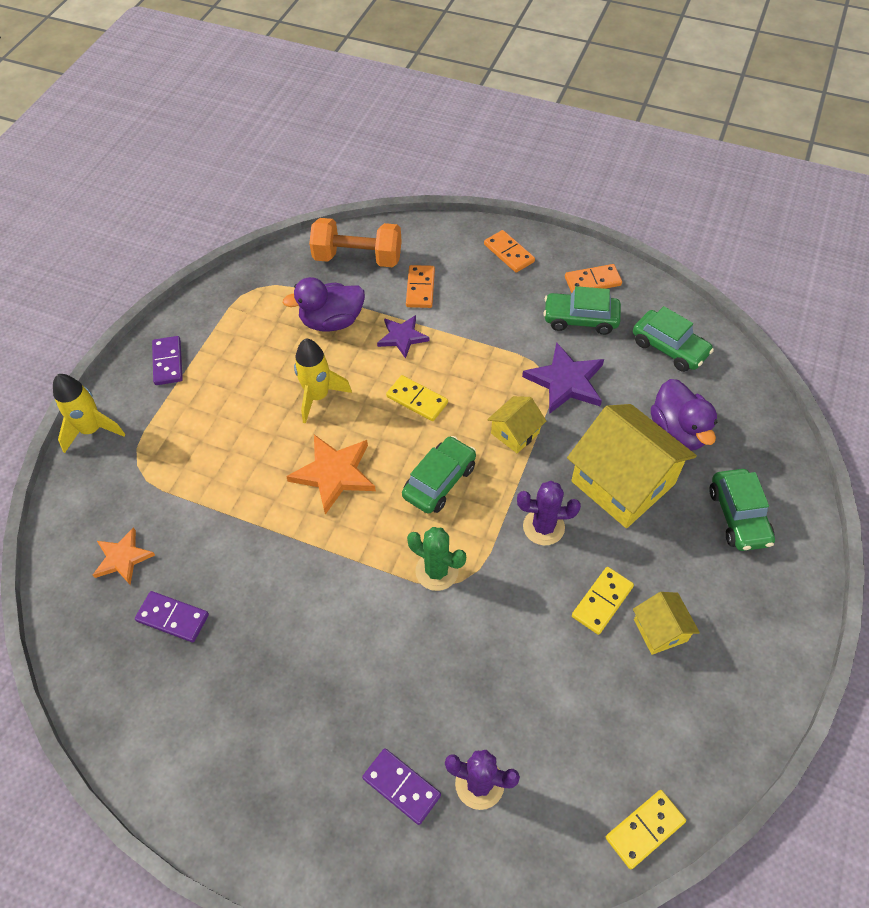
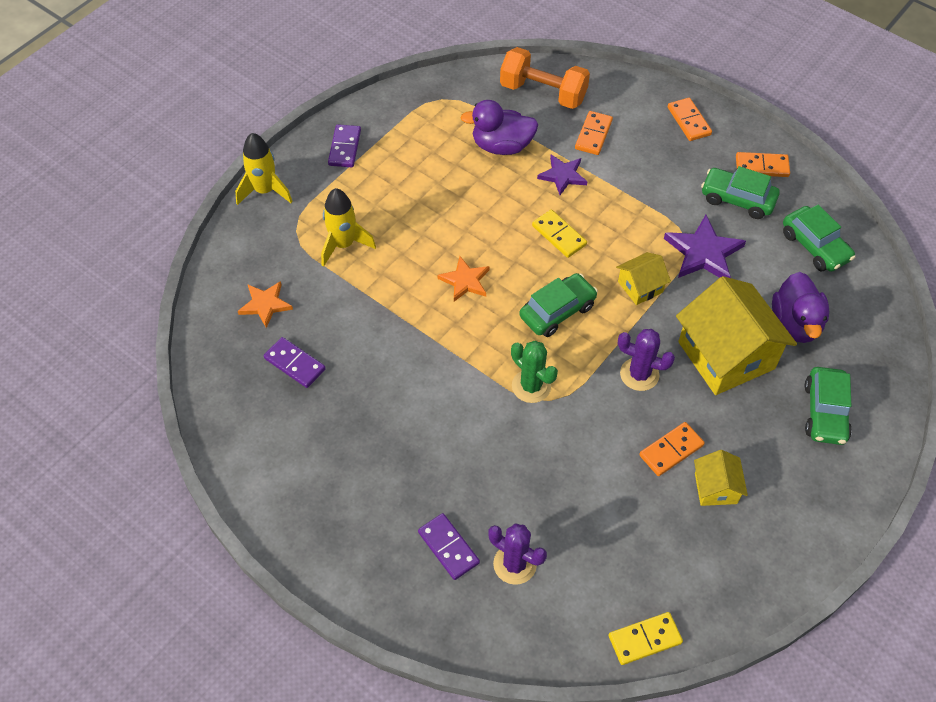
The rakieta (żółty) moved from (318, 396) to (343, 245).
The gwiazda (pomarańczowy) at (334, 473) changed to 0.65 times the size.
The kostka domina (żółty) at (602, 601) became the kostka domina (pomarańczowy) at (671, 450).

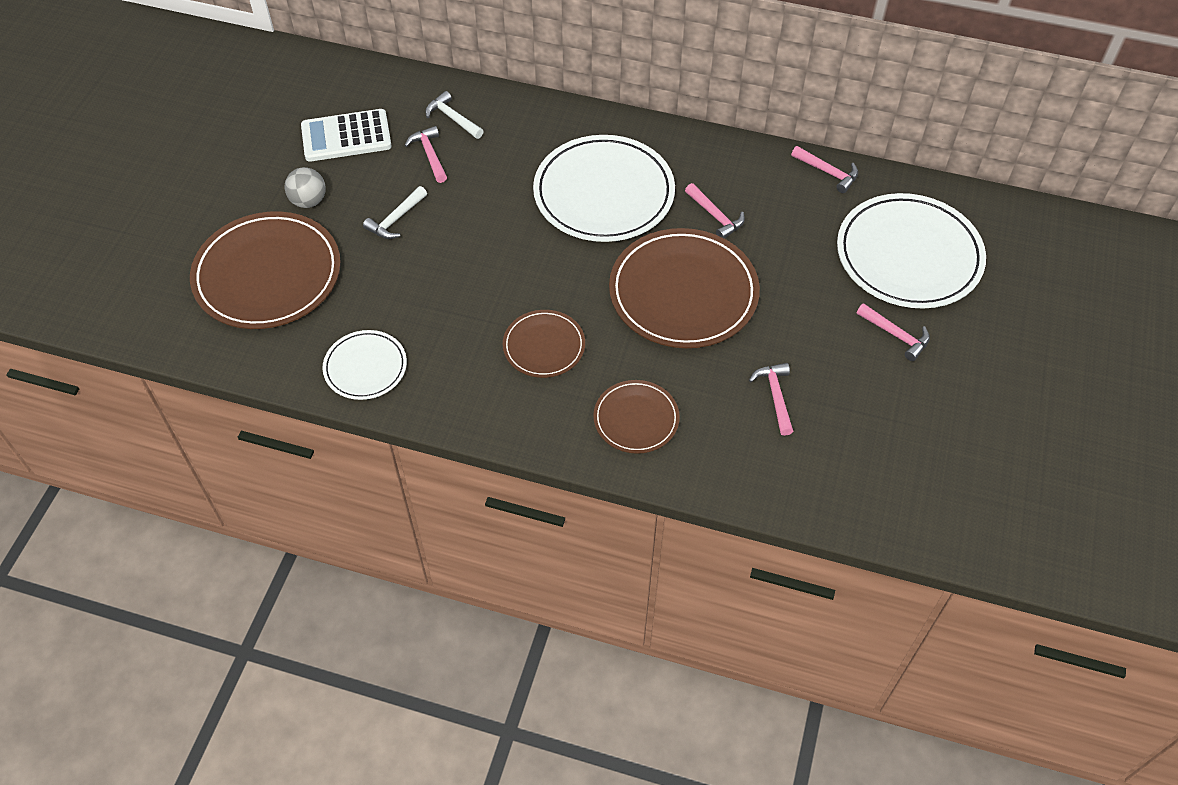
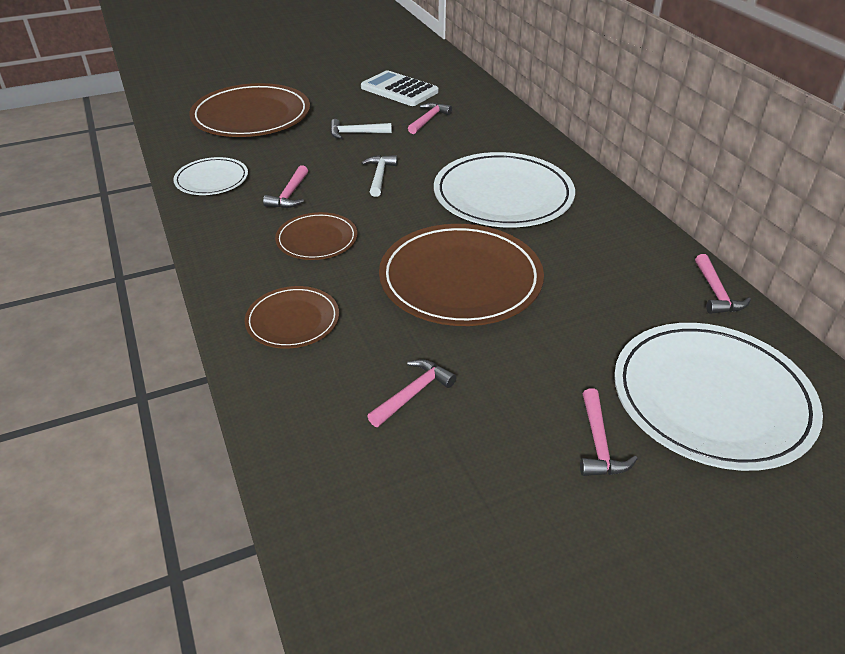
The młotek (różowy) moved from (715, 216) to (289, 195).
The młotek (biały) moved from (453, 118) to (379, 176).
The piłka (szary) at (308, 201) disappeared.

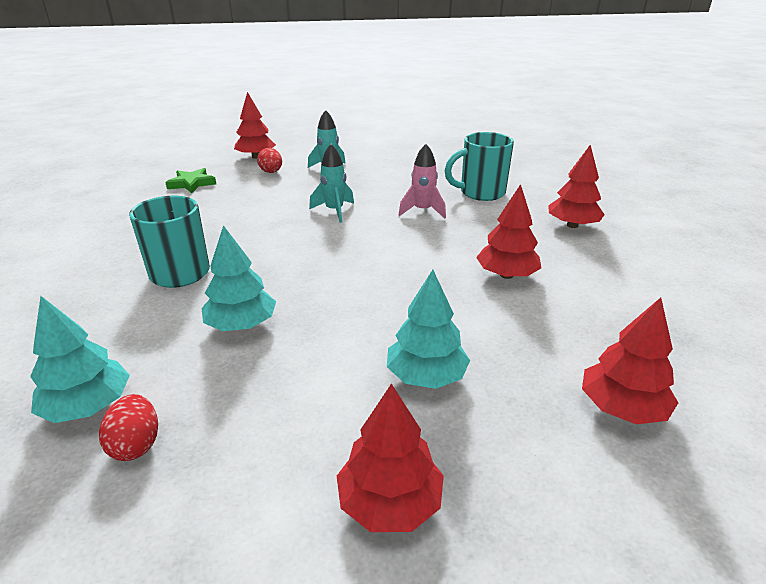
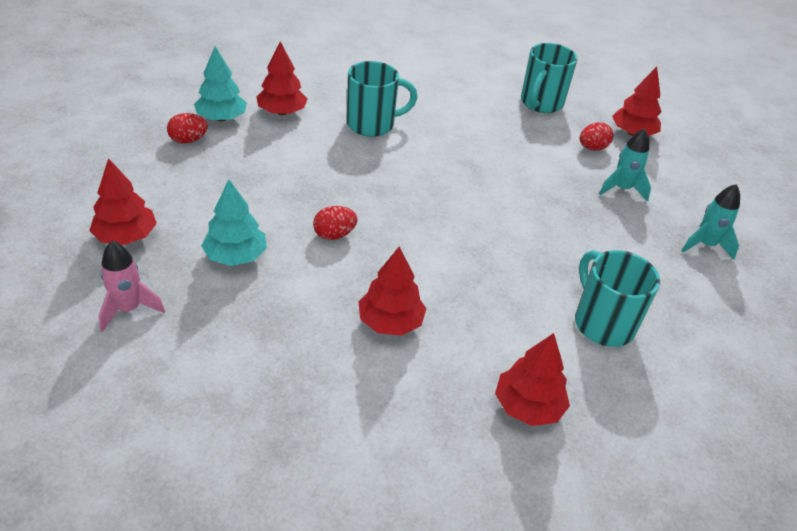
The rakieta (różowy) moved from (422, 211) to (129, 309).
The drzewko (czerwony) moved from (622, 408) to (282, 112).
The jajko (czerwony) at (334, 235) appeared.
The gwiazda (zielony) at (192, 183) was replaced by the kubek (turkusowy) at (541, 103).
The rakieta (turkusowy) moved from (334, 211) to (705, 245).
The drzewko (turkusowy) at (241, 325) disappeared.

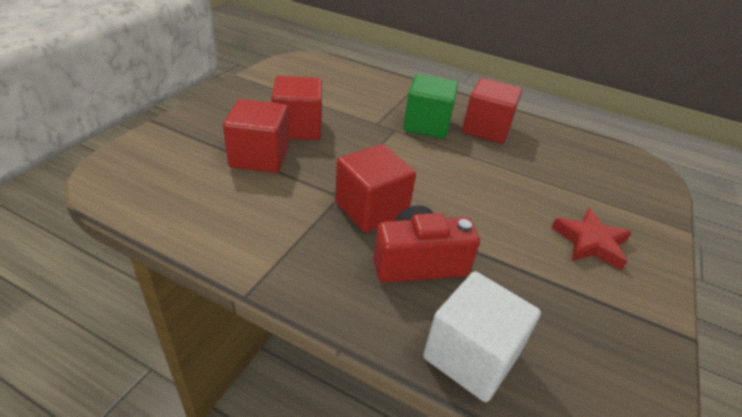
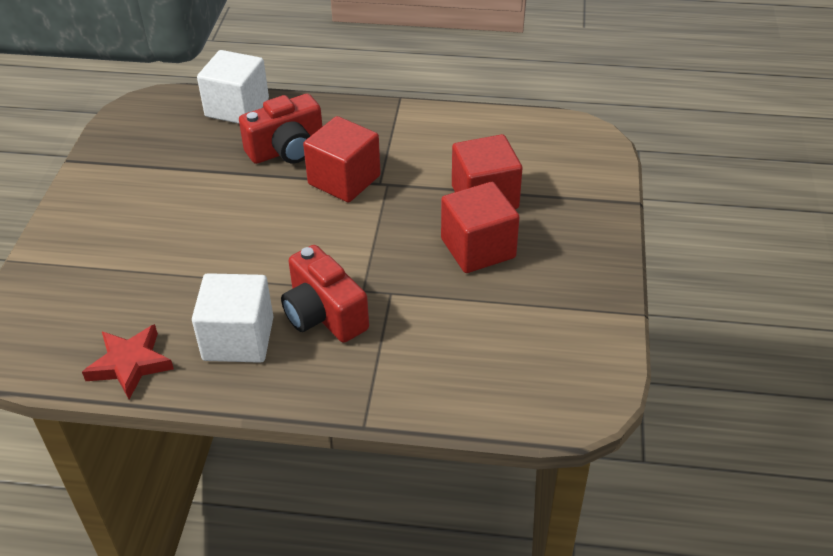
The gwiazda (czerwony) moved from (590, 242) to (130, 364).
The sześcian (czerwony) at (486, 129) became the sześcian (biały) at (238, 339).
The sześcian (zielony) at (426, 125) was replaced by the aparat fotograficzny (czerwony) at (324, 314).

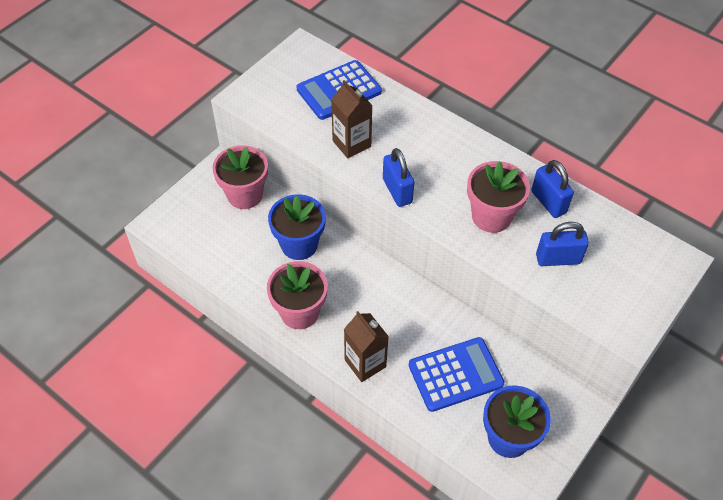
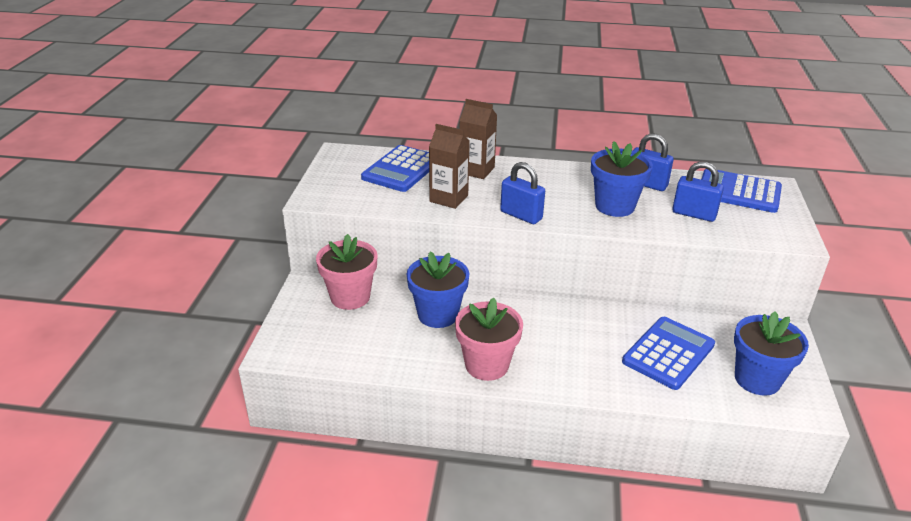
The karton mleka (brązowy) moved from (365, 363) to (476, 170).
The doniczka (różowy) at (491, 216) became the doniczka (niebieski) at (614, 206).
The kłódka (niebieski) at (558, 259) turned 60 degrees clockwise.
The kalkulator (niebieski) at (738, 192) appeared.

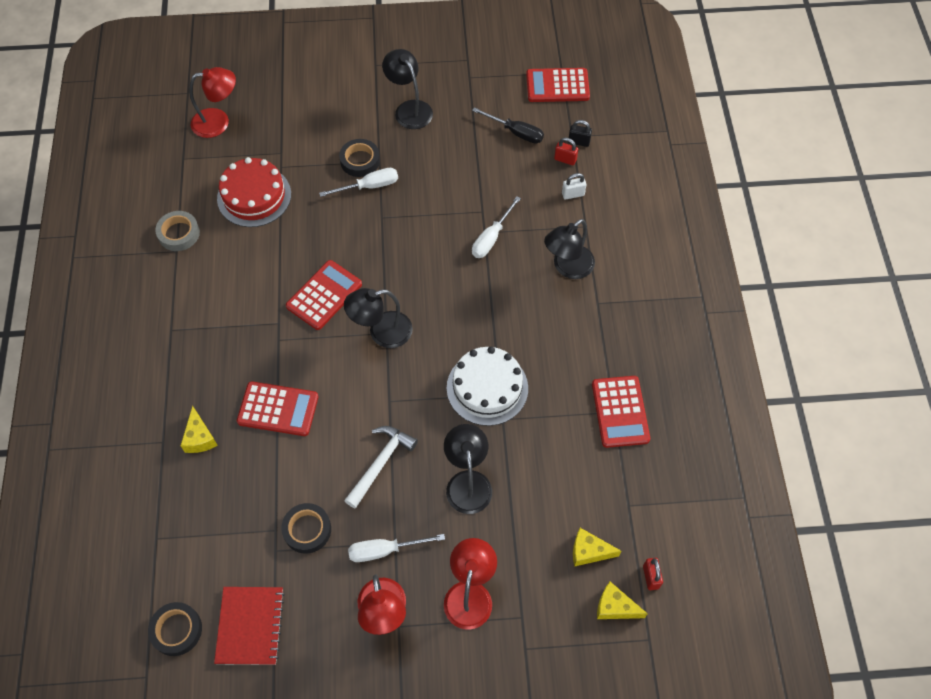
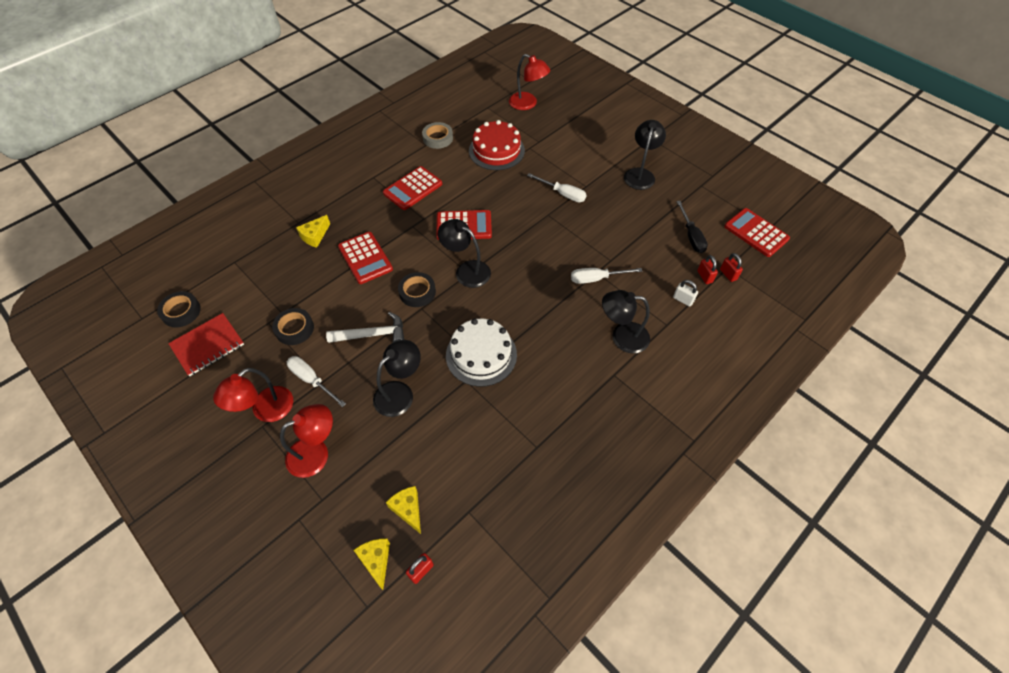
The kalkulator (czerwony) moved from (620, 412) to (413, 188).
The taśma klejąca (czarny) moved from (360, 161) to (417, 292).
The kłódka (czarny) at (579, 142) became the kłódka (czerwony) at (728, 274).

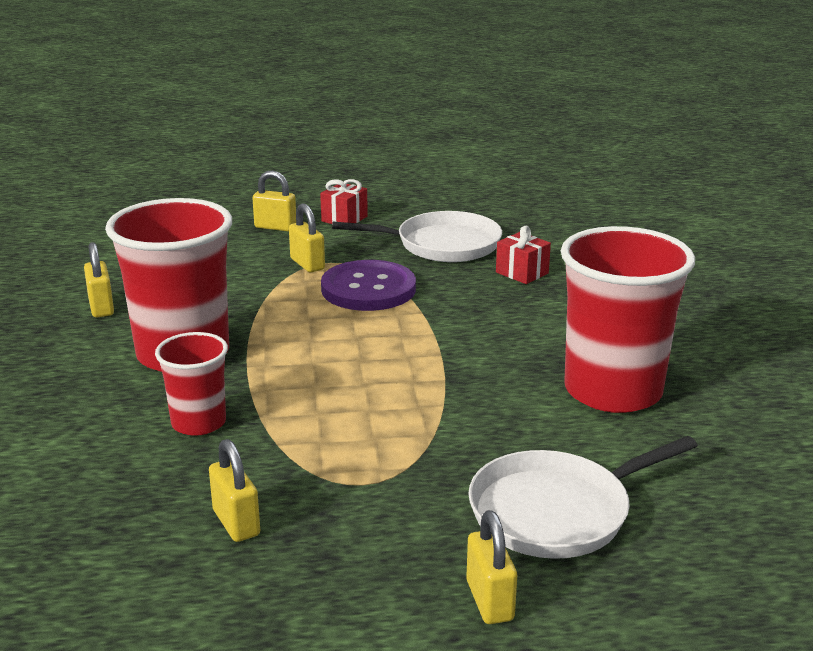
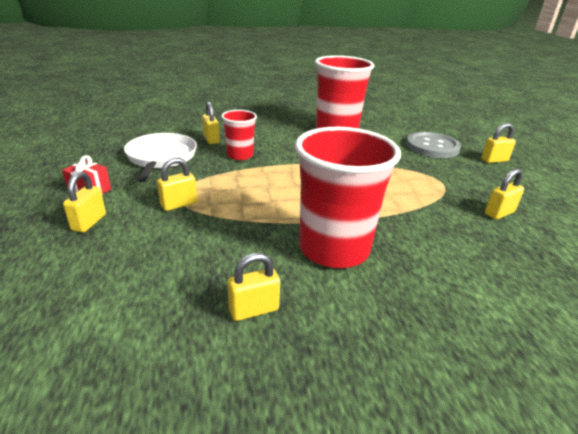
The prezent (czerwony) at (522, 273) was replaced by the kłódka (żółty) at (211, 139).
The szklanka (czerwony) moved from (199, 423) to (240, 155).
The patelnia (biały) at (556, 512) was replaced by the guzik (szary) at (432, 147).
The guzik (fioletowy) at (368, 289) disappeared.

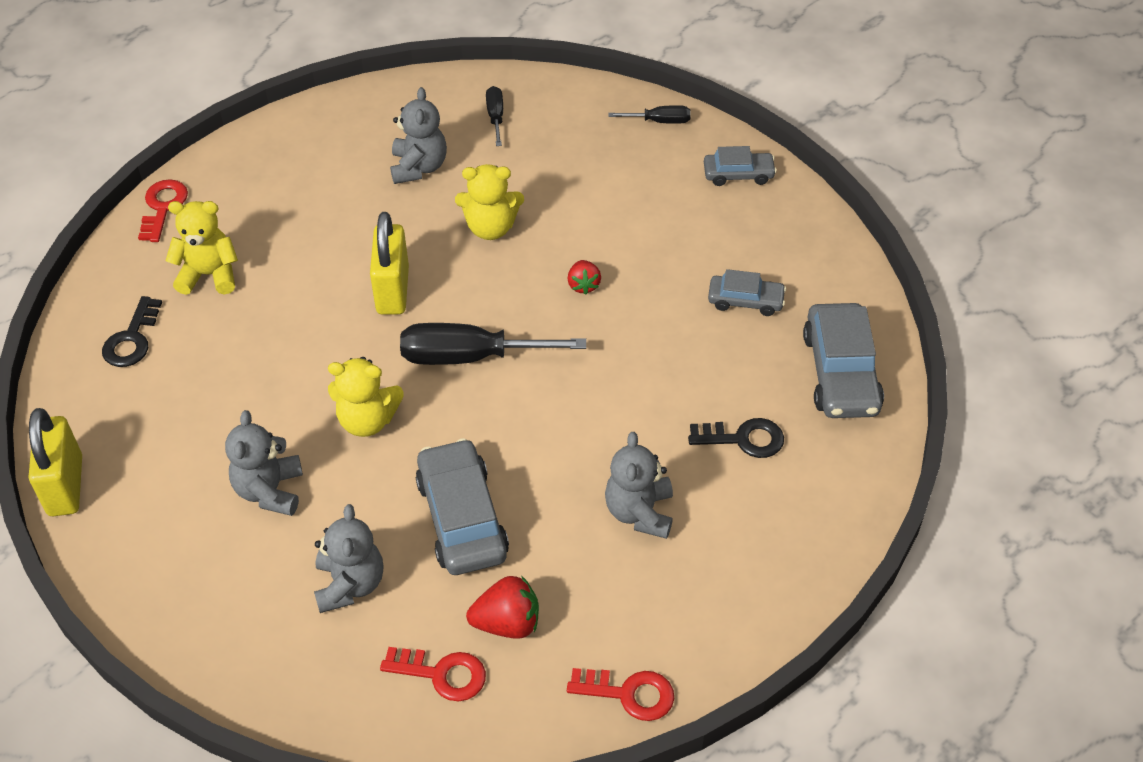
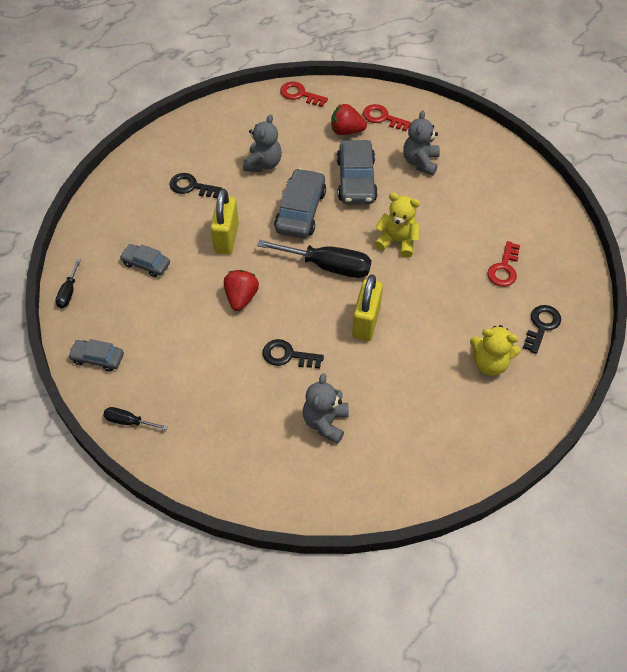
The śrubokręt (czarny) moved from (495, 117) to (68, 292).
The kłódka (żółty) moved from (65, 486) to (226, 238).
The truskawka (czerwony) at (583, 285) changed to 1.57 times the size.
The miś (żółty) at (490, 227) was replaced by the klucz (czarny) at (287, 355).
The samochód (szary) moved from (841, 372) to (300, 211).
The klucz (czerwony) moved from (163, 207) to (504, 268).
The miś (szary) at (270, 490) disappeared.

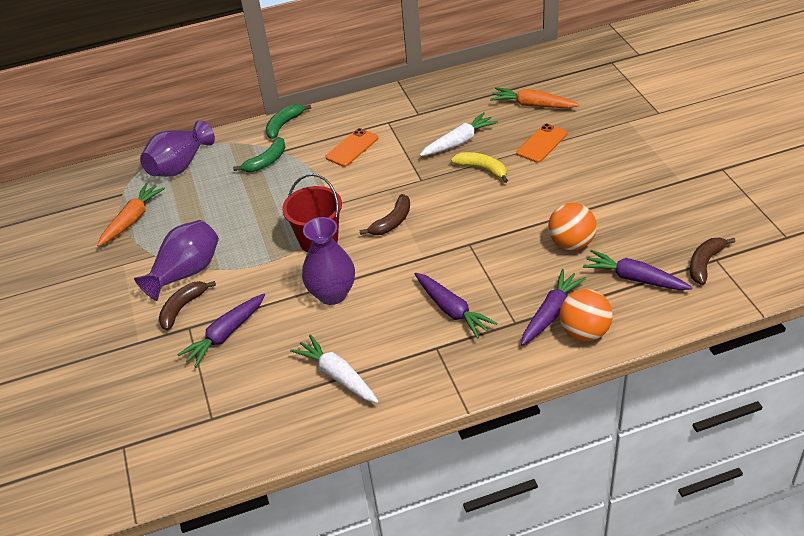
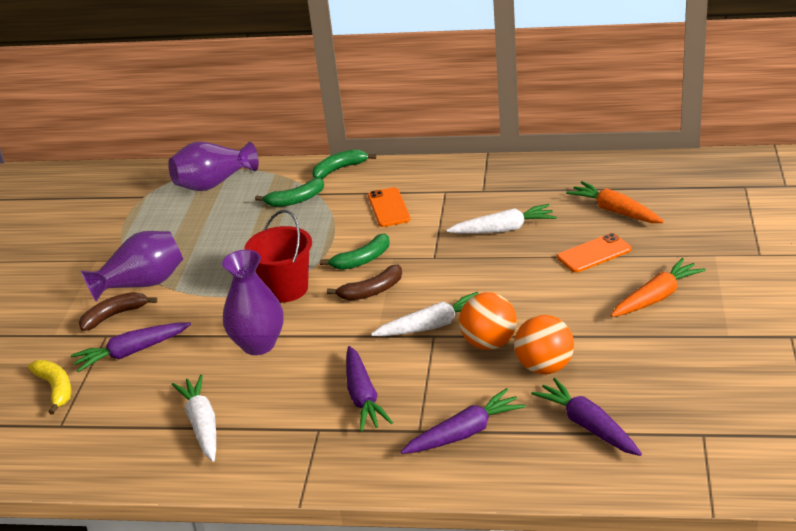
The banan (żółty) moved from (482, 169) to (55, 389).
The banan (zielony) at (362, 260) appeared.
The telefon (pomarańczowy) at (352, 148) turned 75 degrees counterclockwise.
The marchewka (biały) at (433, 325) appeared.
The piłka (pomarańczowy) moved from (584, 332) to (489, 343).
The marchewka (pomarańczowy) moved from (132, 220) to (656, 297).
The banan (brązowy) at (705, 263) disappeared.

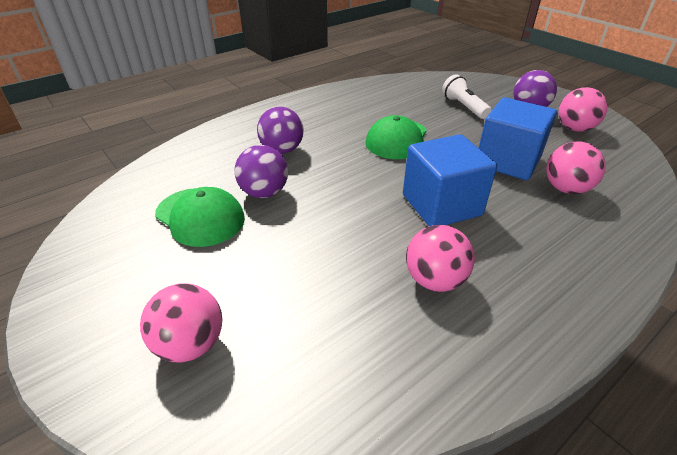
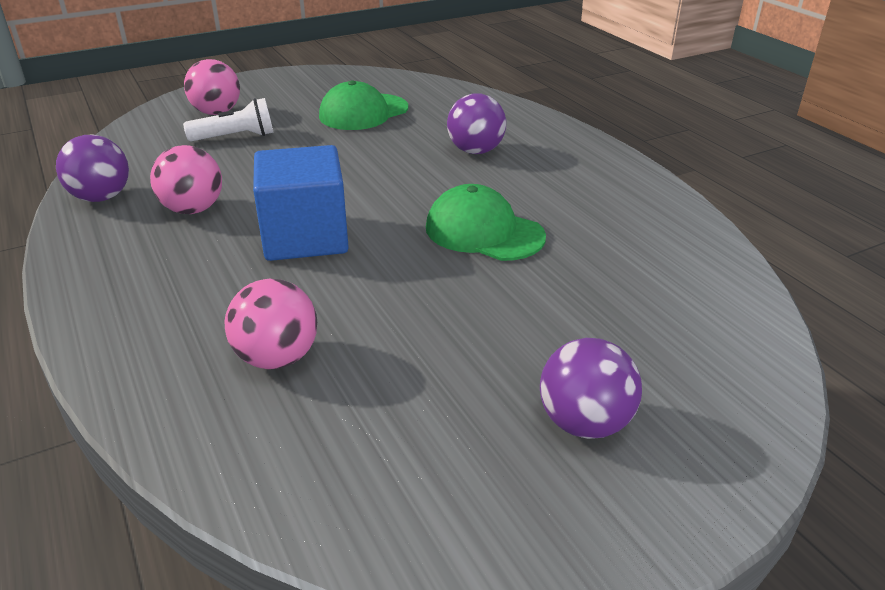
The piłka (fioletowy) moved from (264, 193) to (101, 197).
The latarka (biały) moved from (464, 107) to (235, 137).
The sześcian (niebieski) at (508, 161) disappeared.
The piłka (różowy) at (574, 129) disappeared.

